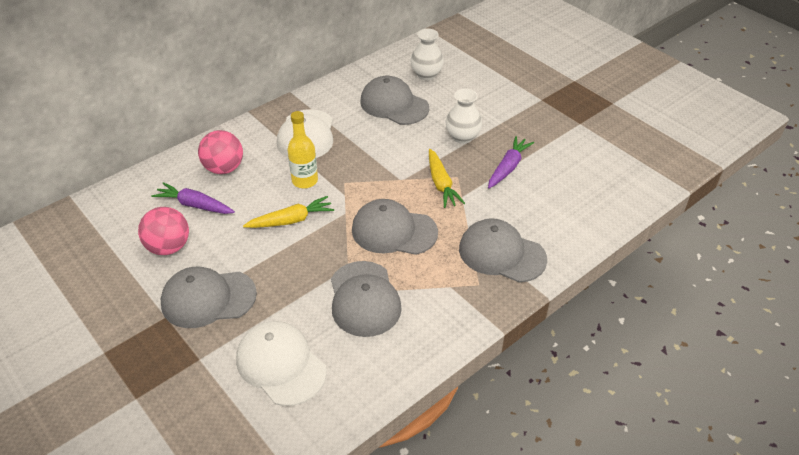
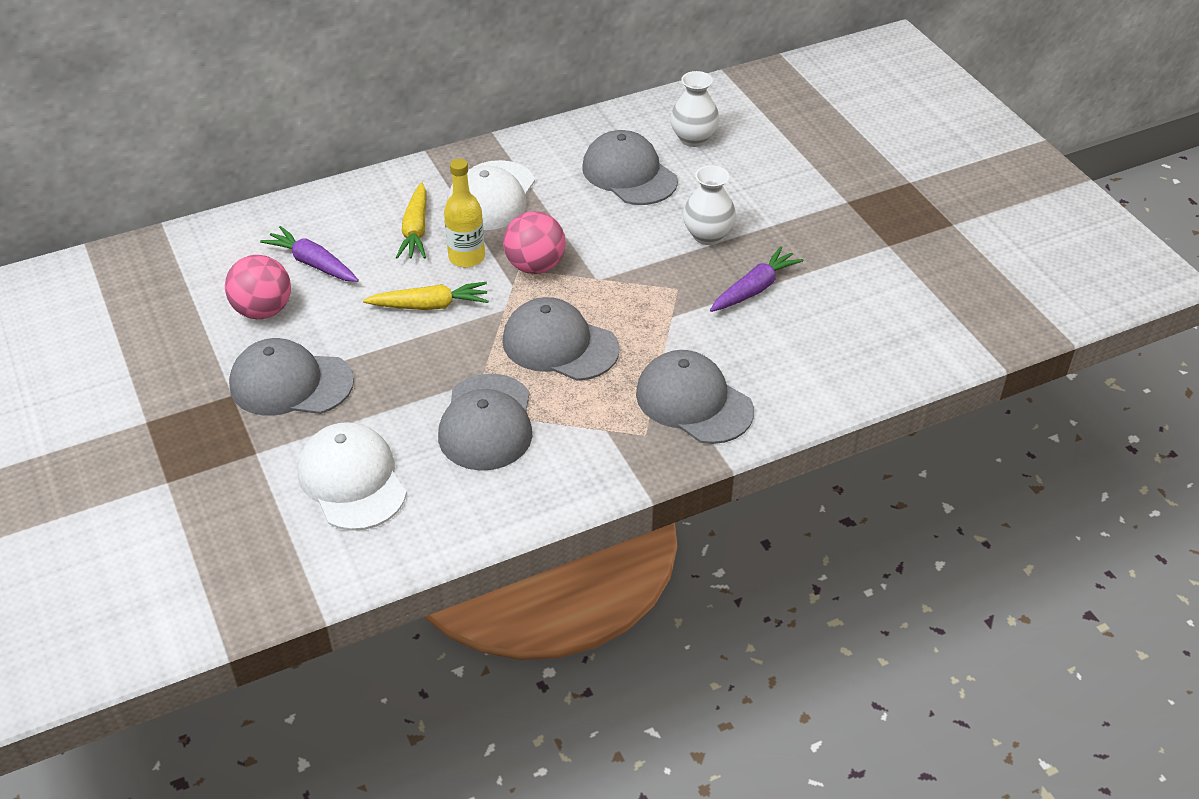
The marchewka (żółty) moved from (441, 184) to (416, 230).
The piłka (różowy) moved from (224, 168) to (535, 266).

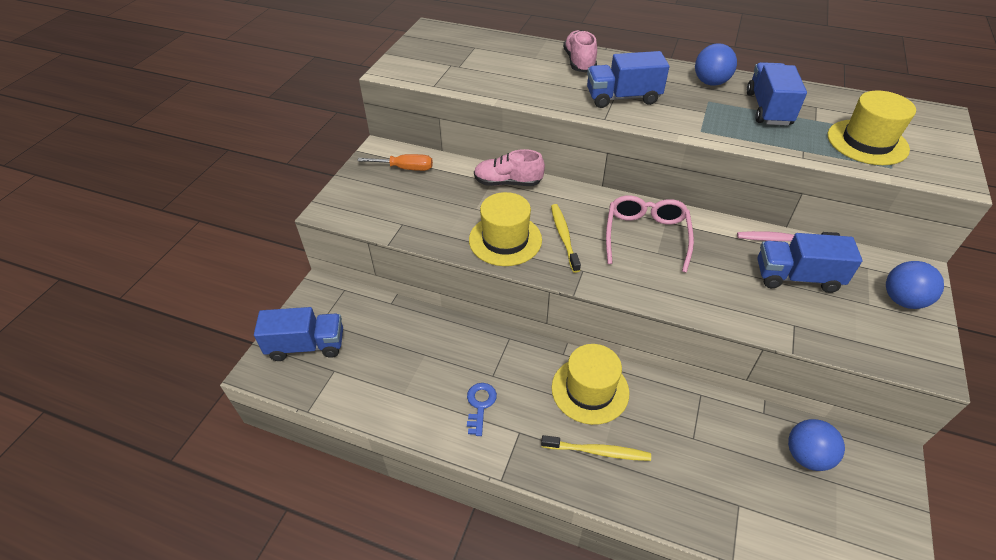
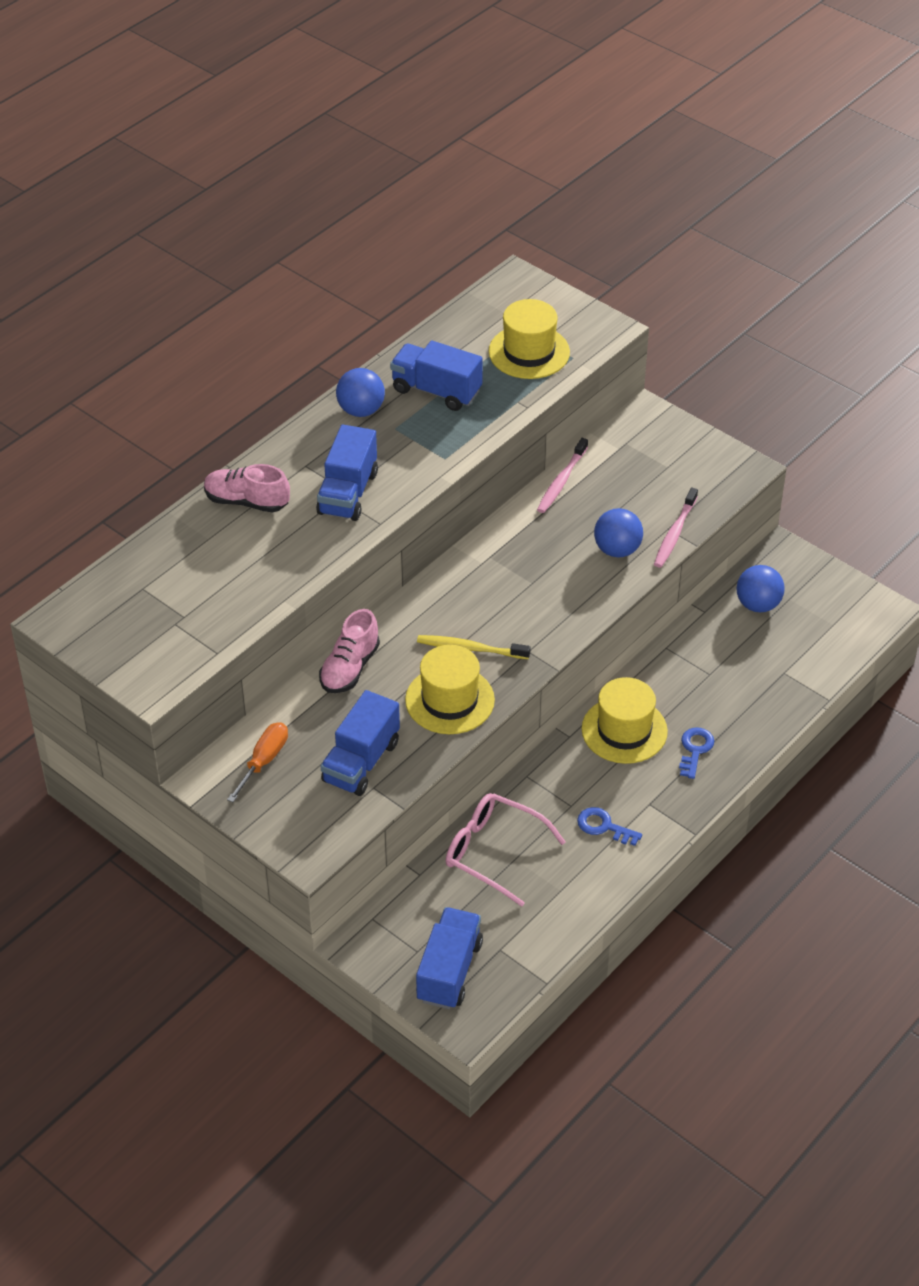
The ciężarówka (niebieski) moved from (796, 277) to (361, 762).
The okulary (różowy) moved from (646, 236) to (494, 852).
The piłka (niebieski) moved from (902, 300) to (617, 550).
The szczoteczka do zębów (różowy) at (674, 533) appeared.
The szczoteczka do zębów (żółty) at (598, 451) was replaced by the klucz (niebieski) at (695, 750).

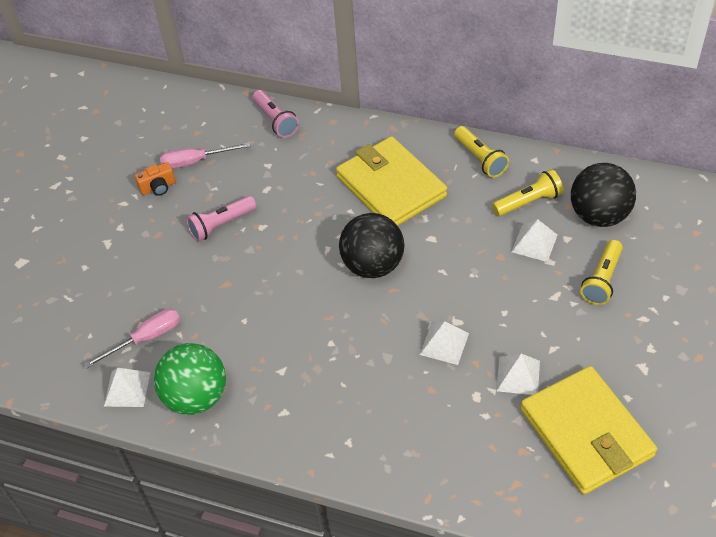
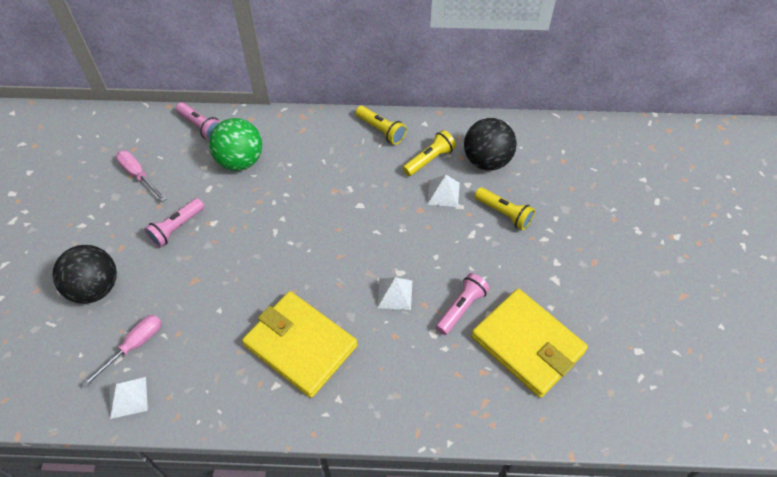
The piłka (czarny) moved from (373, 265) to (95, 288).
The śrubokręt (różowy) at (195, 161) turned 75 degrees clockwise.
The piłka (zielony) moved from (196, 397) to (240, 161).
The portfel (żółty) moved from (391, 186) to (300, 345).
The piramida (biały) at (518, 375) was replaced by the latarka (różowy) at (461, 308).
The latarka (żółty) at (602, 280) turned 60 degrees counterclockwise.
The aparat fotograficzny (pomarańczowy) at (158, 187) disappeared.

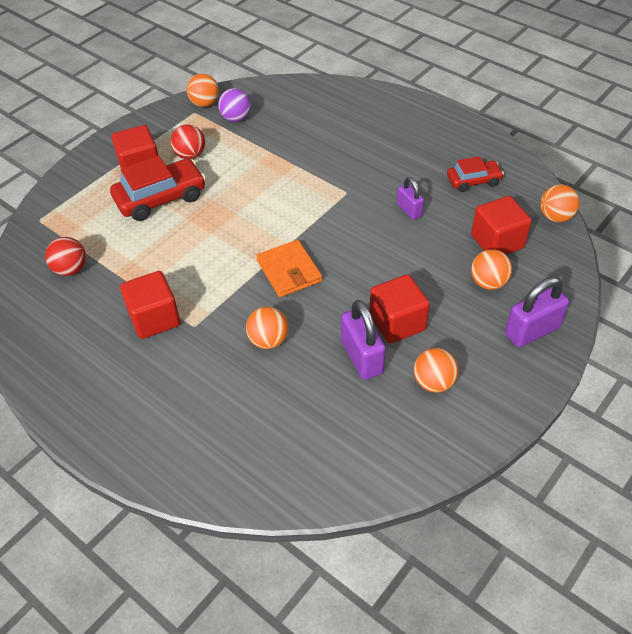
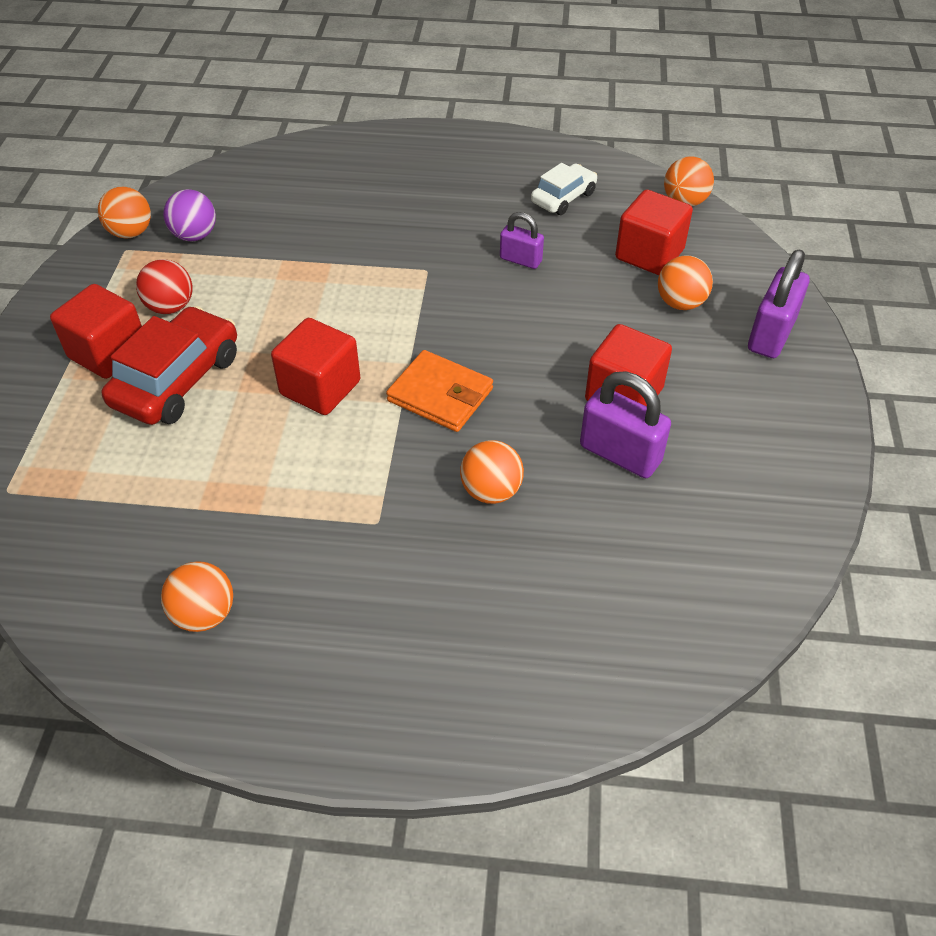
The piłka (pomarańczowy) moved from (433, 382) to (204, 614).
The sześcian (czerwony) moved from (154, 318) to (320, 388).
The samochód (czerwony) at (473, 181) became the samochód (biały) at (563, 197).
The piłka (czerwony) at (70, 269) disappeared.

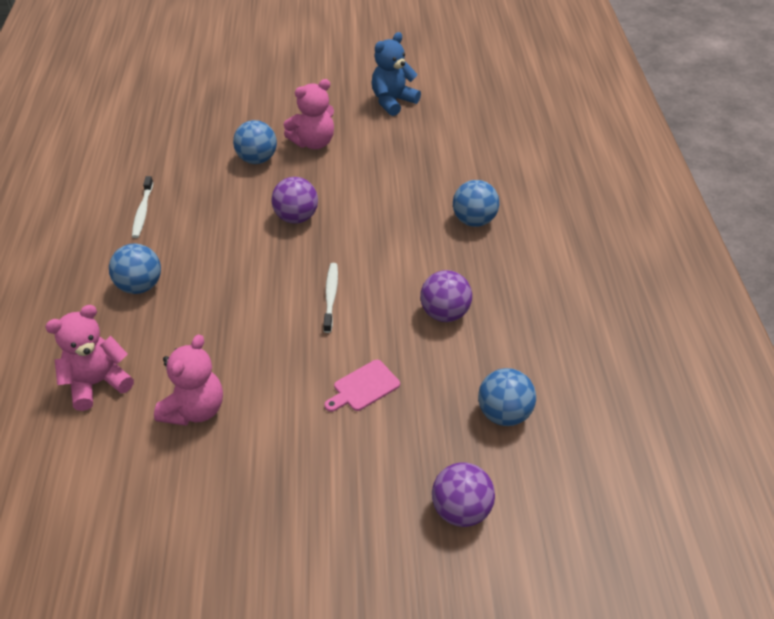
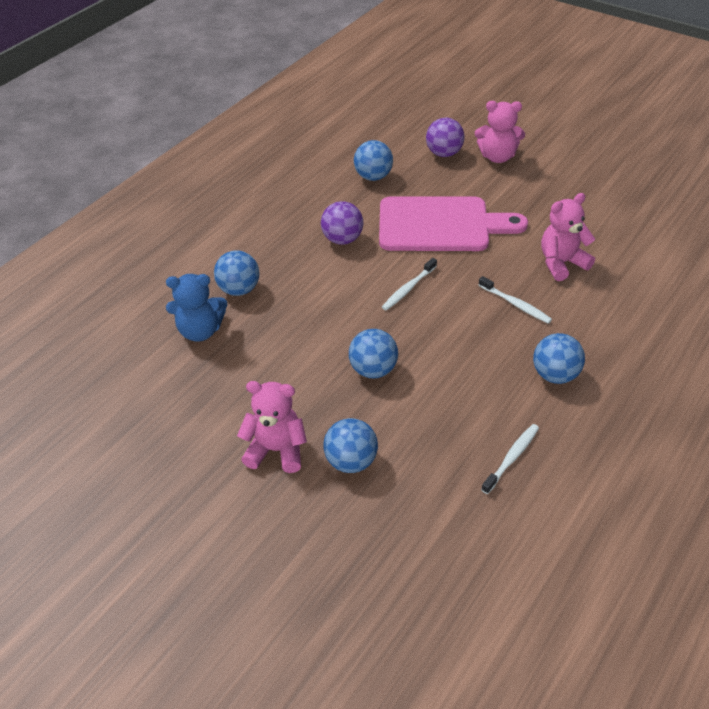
The miś (niebieski) moved from (393, 101) to (200, 331).
The piłka (fioletowy) at (296, 217) became the piłka (niebieski) at (373, 370).
The deska do krojenia (różowy) at (363, 387) changed to 2.49 times the size.
The miś (różowy) moved from (97, 383) to (497, 157).
The szczoteczka do zębów (biały) at (515, 304) appeared.

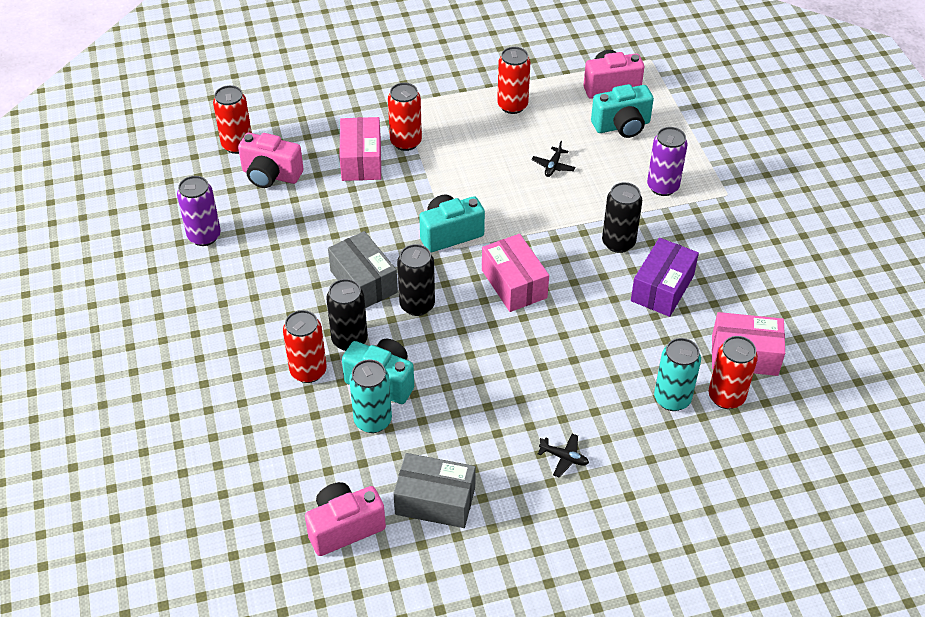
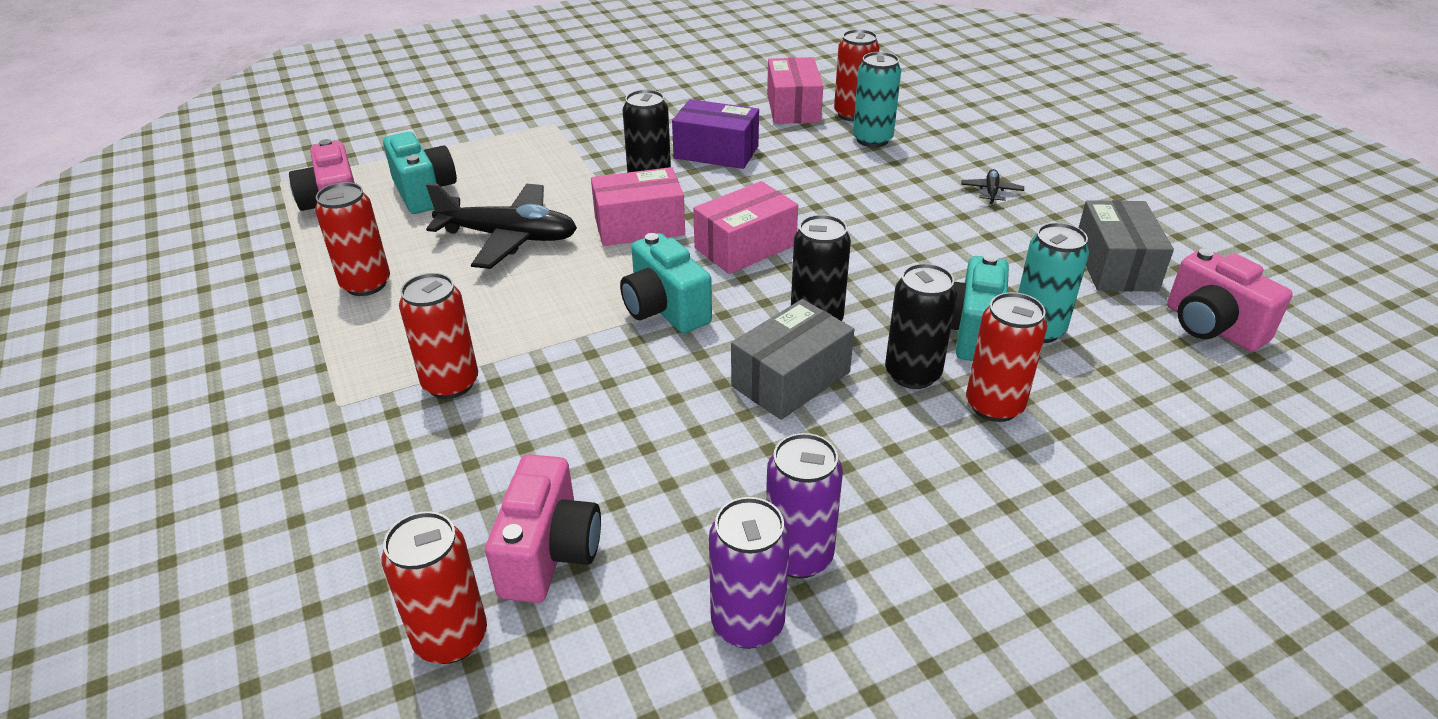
The samolot (czarny) at (553, 166) changed to 2.36 times the size.
The pudełko (różowy) moved from (361, 160) to (639, 226).
The puszka (fioletowy) moved from (662, 187) to (798, 556).

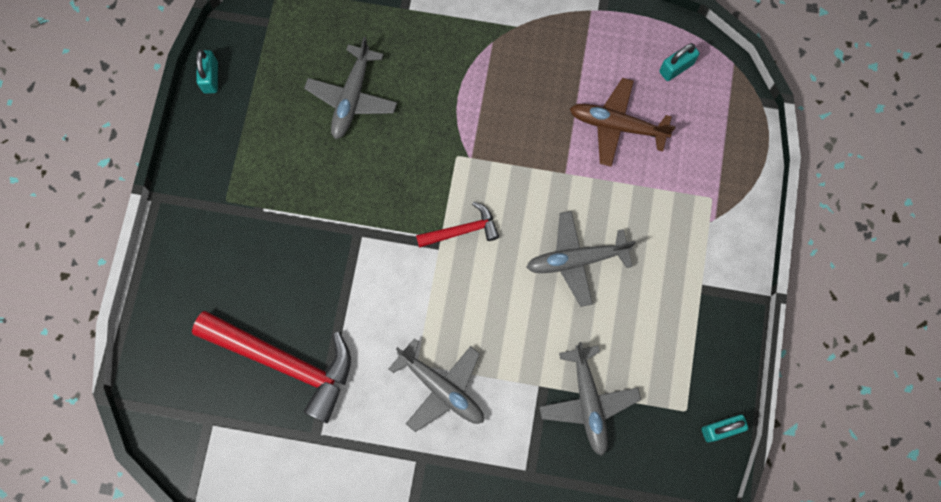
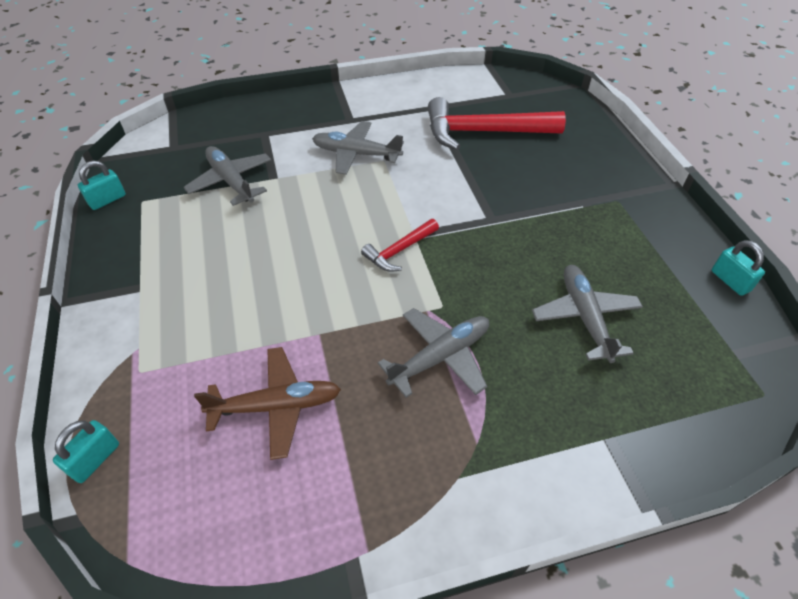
The kłódka (turkusowy) moved from (676, 68) to (95, 459).
The samolot (szary) moved from (576, 260) to (440, 357).

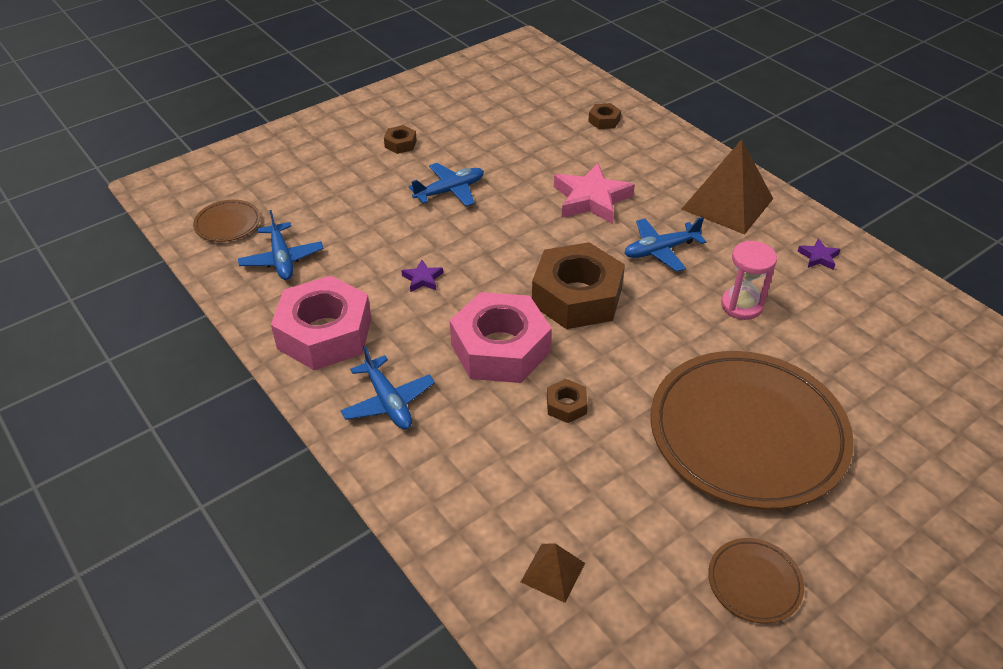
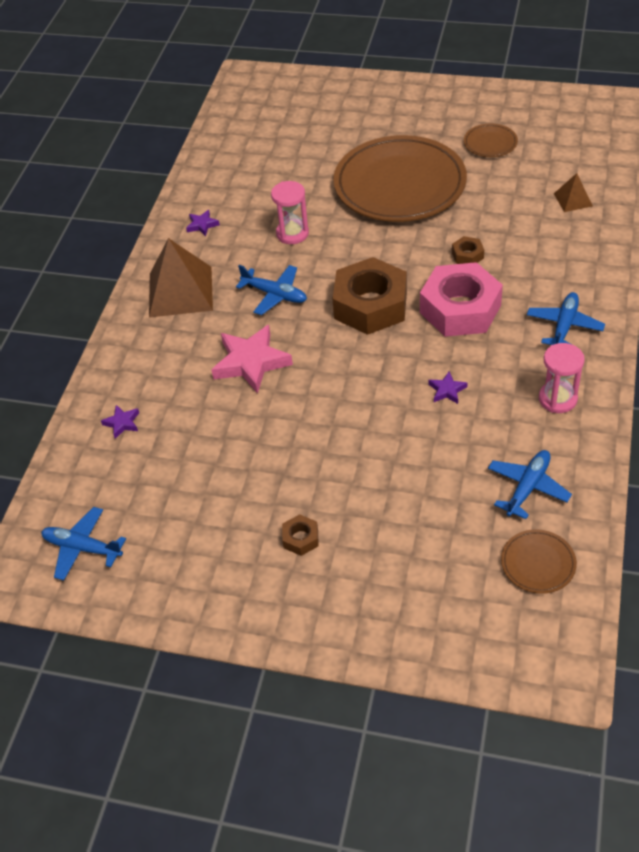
The samolot (niebieski) moved from (450, 191) to (82, 548).
The nakrętka (brązowy) at (604, 120) was replaced by the gwiazda (fioletowy) at (122, 423).
The nakrętka (różowy) at (324, 333) was replaced by the klepsydra (różowy) at (557, 399).

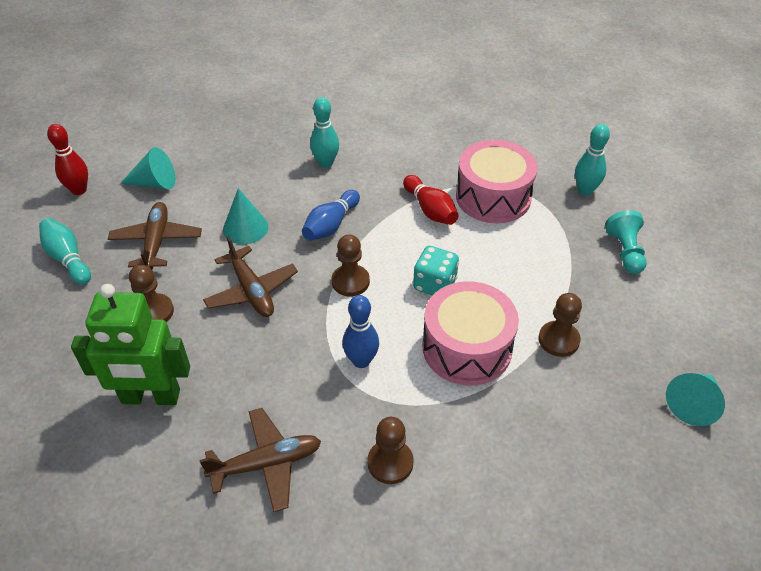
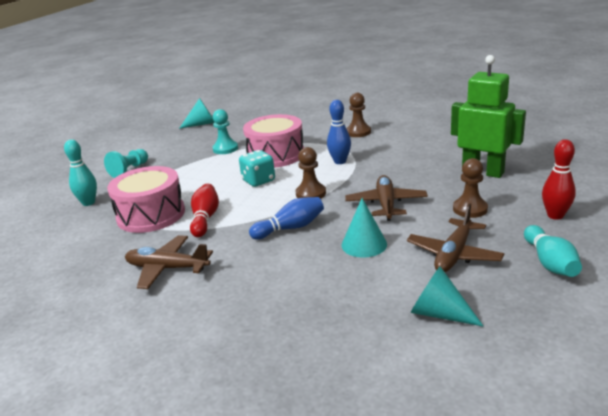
The samolot (brązowy) moved from (266, 464) to (167, 268).
The pionek (brązowy) at (558, 340) became the pionek (turkusowy) at (225, 149).
The kręgiel (czerwony) moved from (79, 190) to (555, 215).
The kręgiel (turkusowy) at (326, 163) disappeared.

